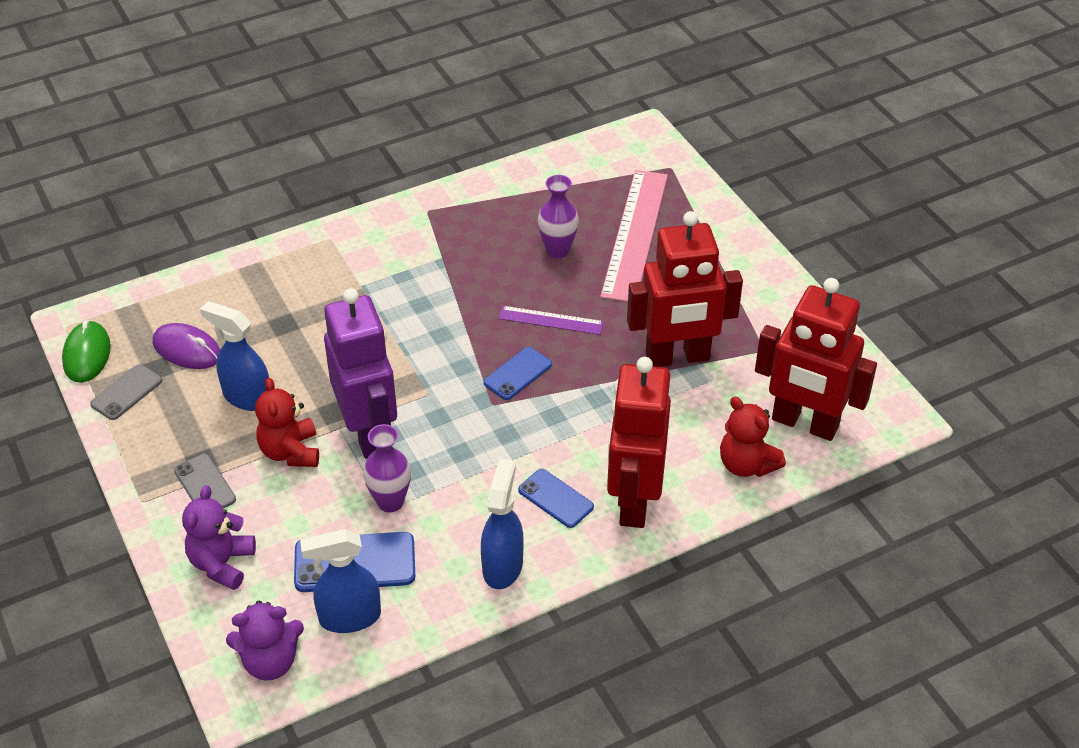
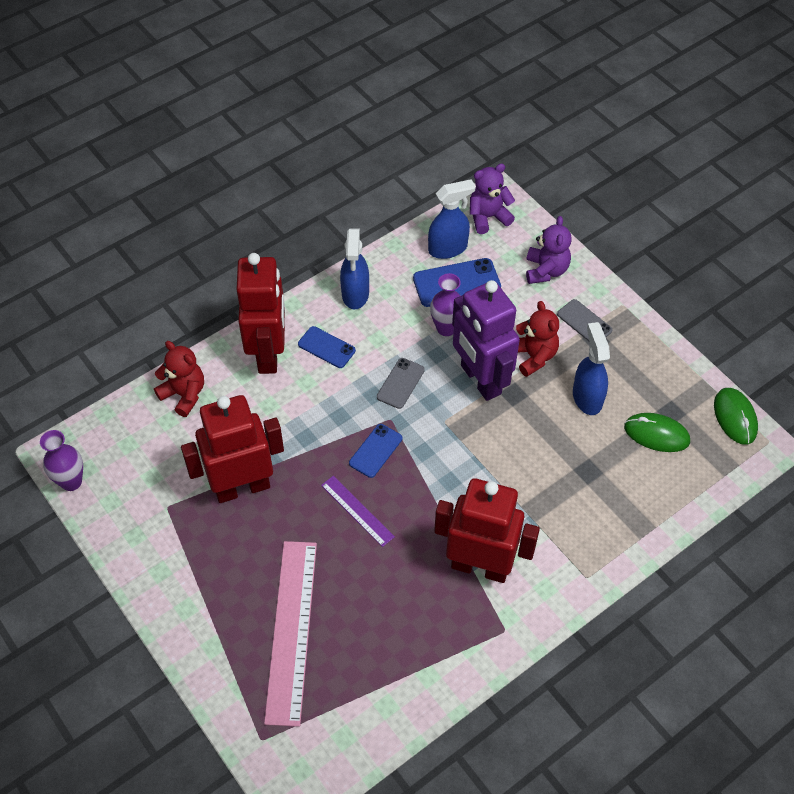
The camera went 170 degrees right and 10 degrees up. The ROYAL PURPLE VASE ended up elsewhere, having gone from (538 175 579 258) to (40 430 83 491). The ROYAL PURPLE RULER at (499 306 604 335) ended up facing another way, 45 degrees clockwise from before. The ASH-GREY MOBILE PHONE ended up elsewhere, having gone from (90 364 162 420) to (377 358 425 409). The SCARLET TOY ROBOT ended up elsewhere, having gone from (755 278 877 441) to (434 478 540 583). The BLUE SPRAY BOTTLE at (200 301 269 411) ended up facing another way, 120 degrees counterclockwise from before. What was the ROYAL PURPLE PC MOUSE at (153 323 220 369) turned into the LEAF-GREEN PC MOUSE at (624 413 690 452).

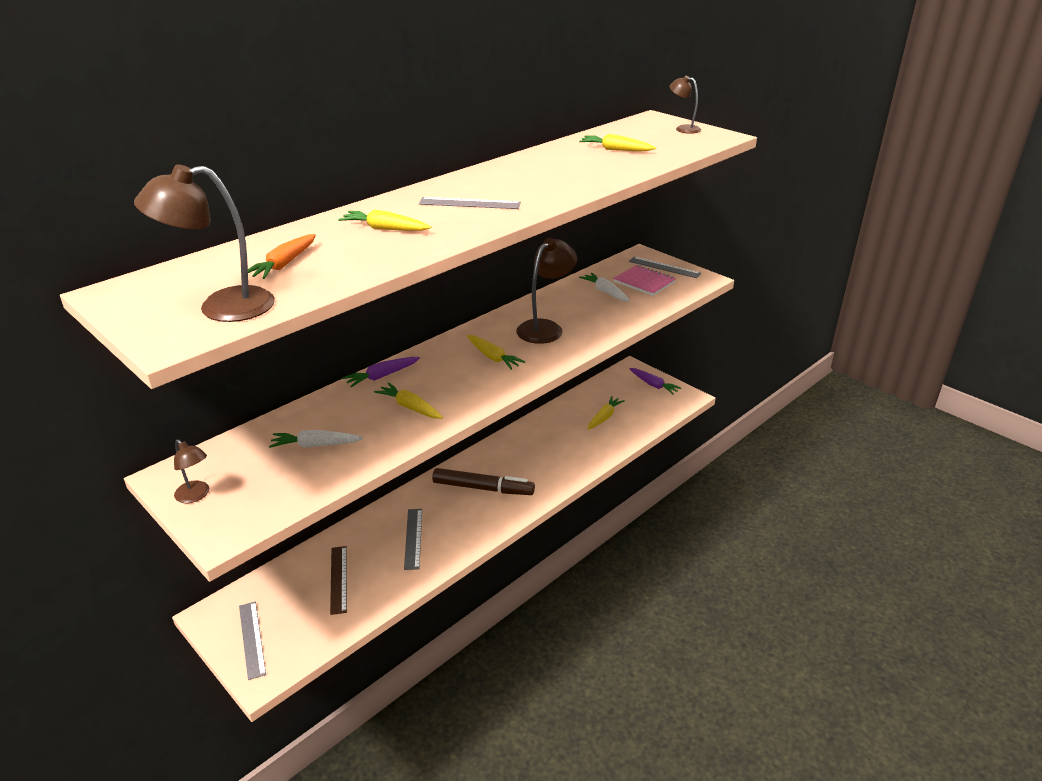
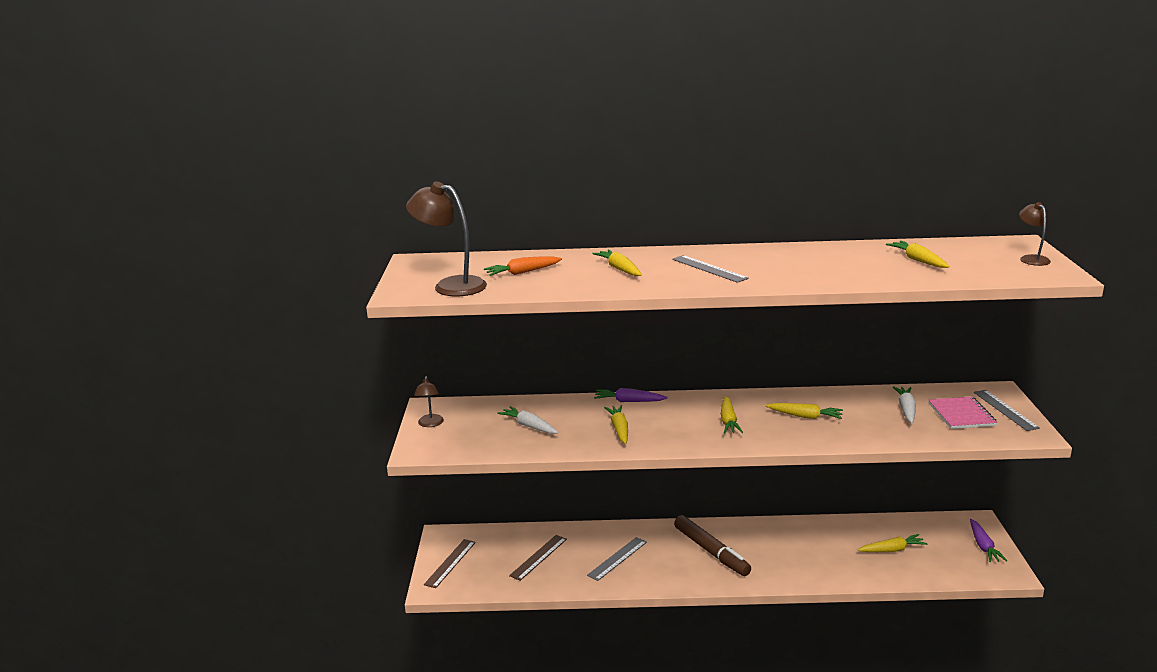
The camera went 45 degrees right and 10 degrees down. What was the ASH-GREY RULER at (239 601 266 680) turned into the RUSSET RULER at (424 539 476 588). Where the RUSSET LAMP stood at (516 238 577 344), the GOLDEN TOY CARROT came to stand at (766 403 843 419).

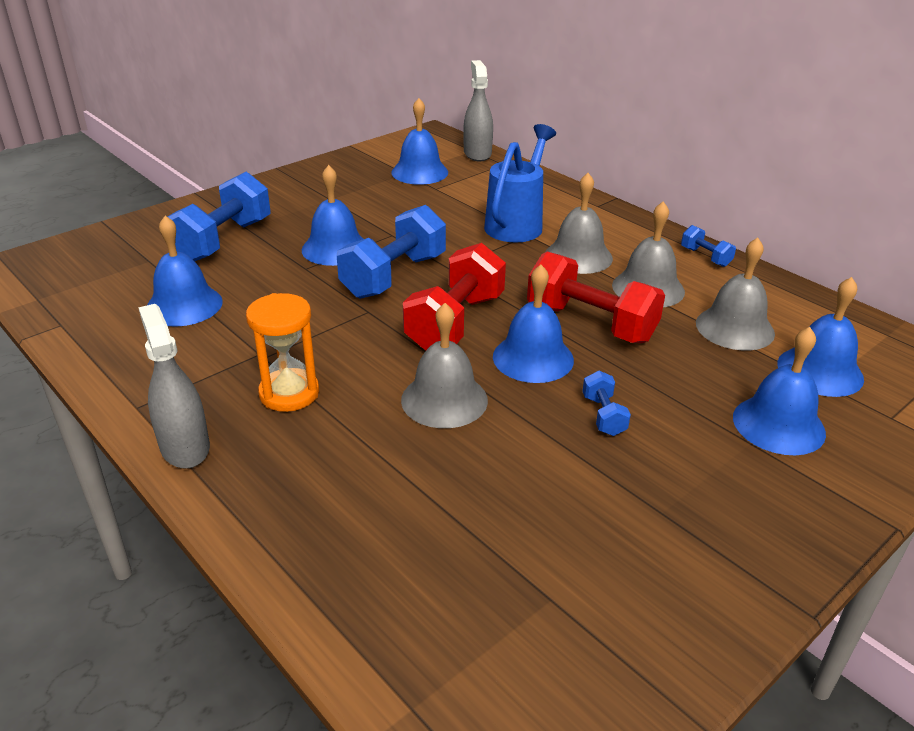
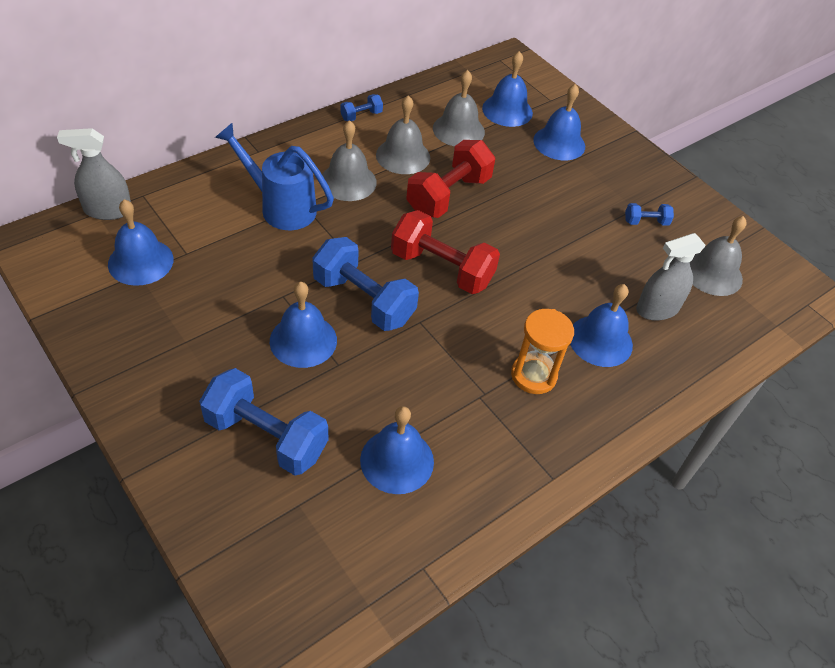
The camera went 90 degrees left and 15 degrees up. The BLUE BELL ended up elsewhere, having gone from (493 265 574 383) to (570 284 633 367). The BLUE DUMBBELL ended up elsewhere, having gone from (582 371 631 436) to (625 203 674 226). The ASH-GREY SPRAY BOTTLE ended up elsewhere, having gone from (138 304 210 468) to (636 233 706 321). The ASH-GREY BELL ended up elsewhere, having gone from (401 303 488 428) to (690 216 747 296).

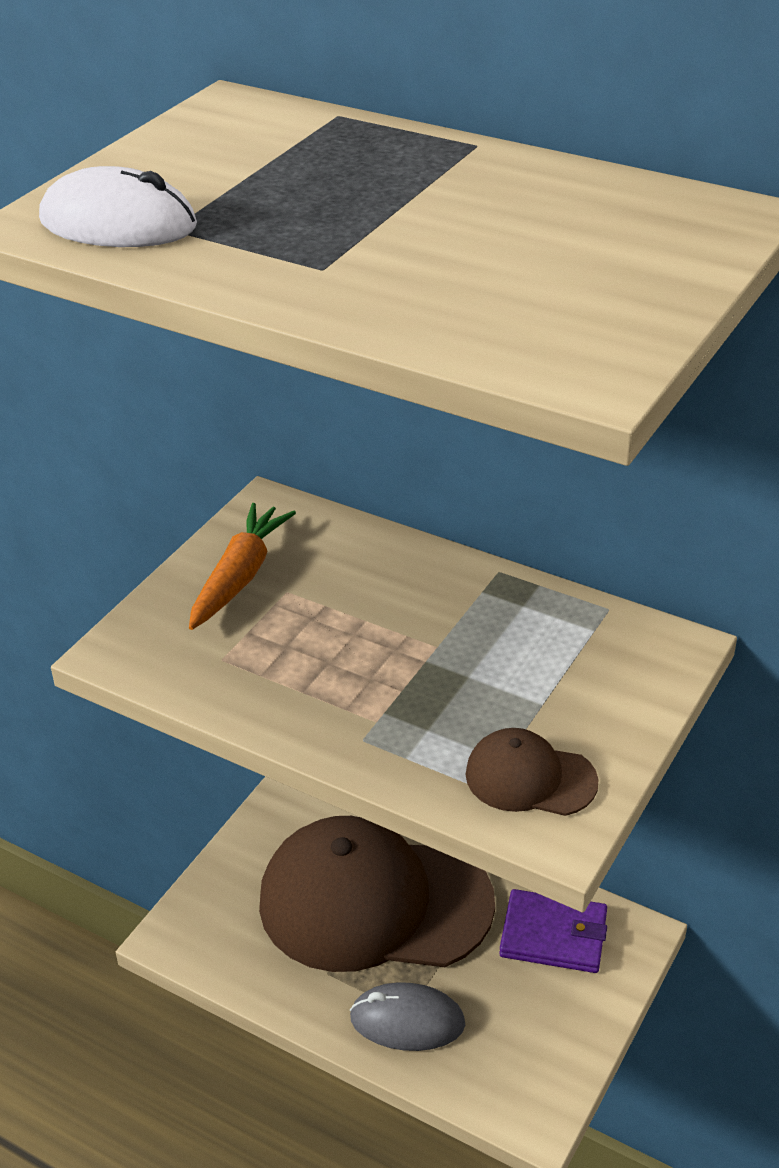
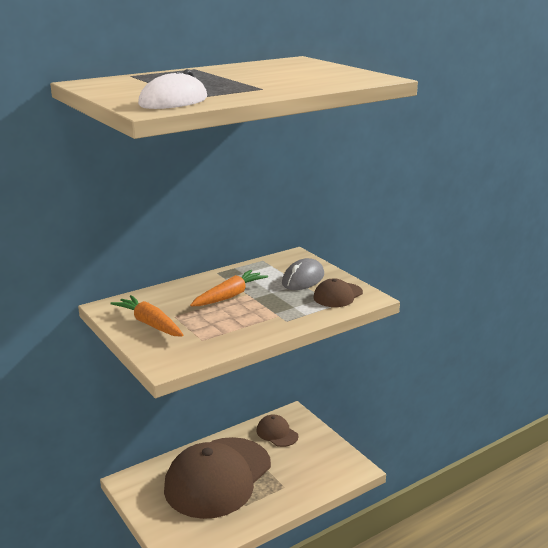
The camera went 65 degrees left and 15 degrees down. The second view gained the ORANGE TOY CARROT at (190 270 268 306). Where the ROYAL PURPLE BILLFOLD stood at (499 889 607 973), the RUSSET CAP came to stand at (256 414 298 447). The ASH-GREY PC MOUSE ended up elsewhere, having gone from (350 982 465 1051) to (282 258 324 290).

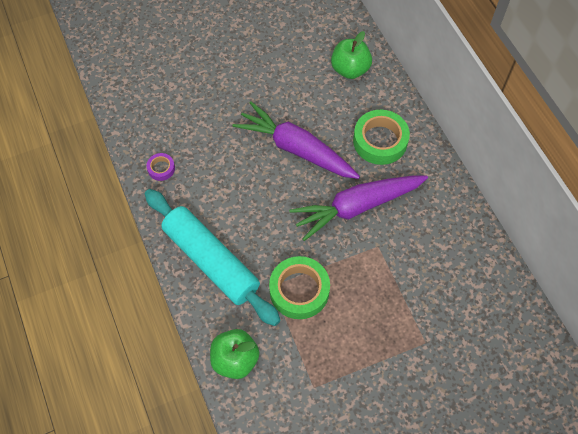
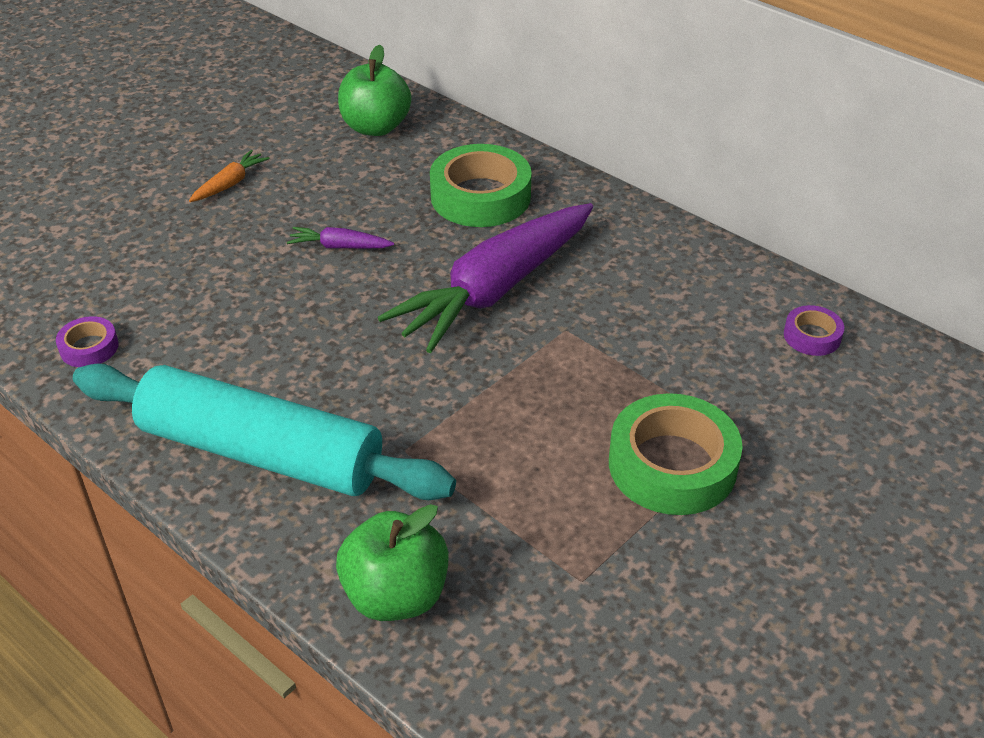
The camera went 25 degrees left and 20 degrees down. The second view gained the ORANGE TOY CARROT at (189 150 270 202). The size of the ROYAL PURPLE TOY CARROT at (232 101 360 179) changed by a factor of 0.40. The LEAF-GREEN STICKY TAPE ended up elsewhere, having gone from (269 256 330 319) to (609 393 743 515). The second view gained the ROYAL PURPLE STICKY TAPE at (784 305 844 356).

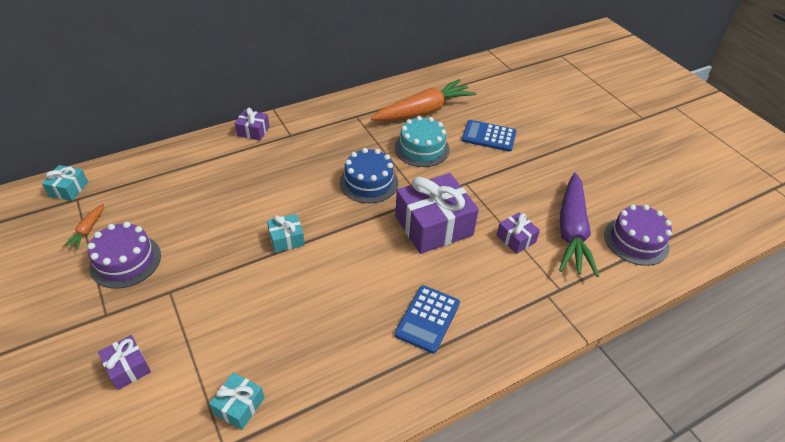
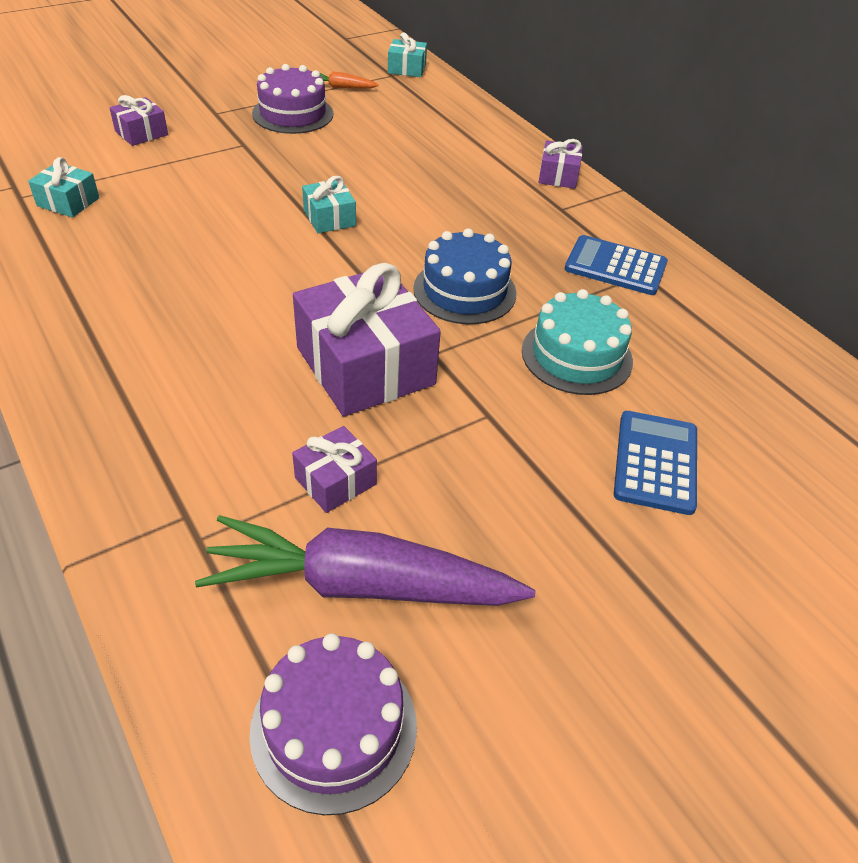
The camera went 85 degrees right and 0 degrees up. The BLUE CALCULATOR ended up elsewhere, having gone from (394 285 460 353) to (565 235 668 295). The second view lost the ORANGE TOY CARROT at (371 79 476 121).

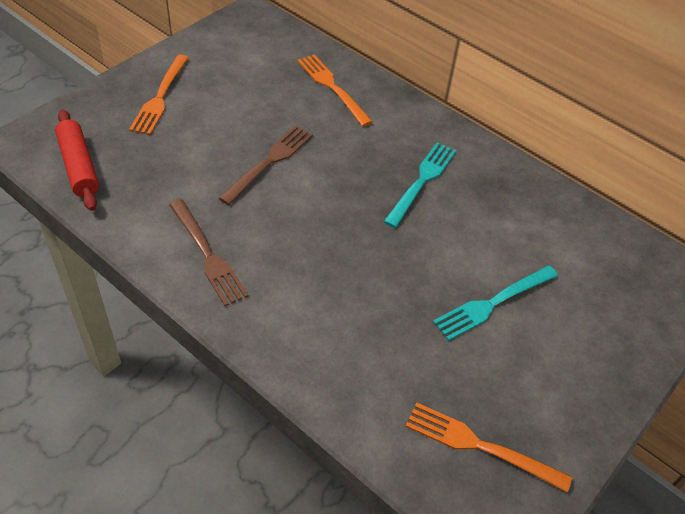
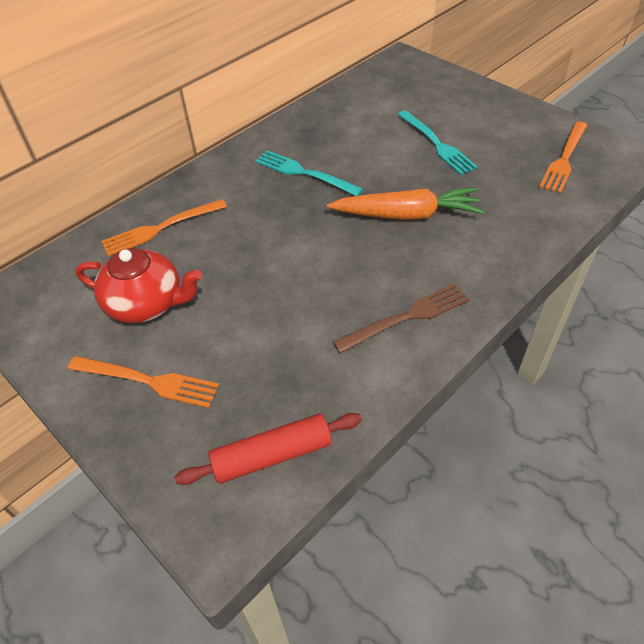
The camera went 80 degrees left and 0 degrees up. The second view gained the SCARLET TEA POT at (76 248 202 323). The second view gained the ORANGE TOY CARROT at (327 187 484 220). The second view lost the RUSSET FORK at (219 126 313 205).

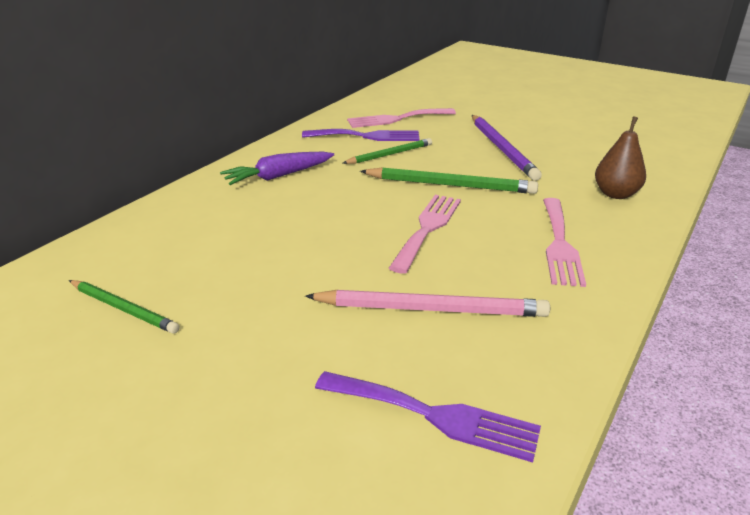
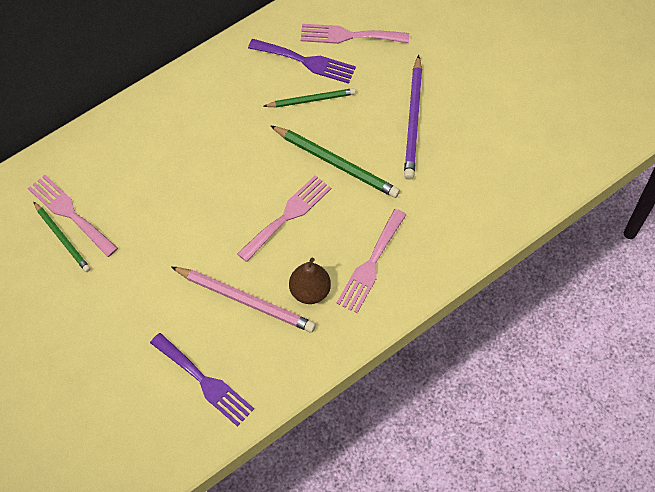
The camera went 20 degrees right and 30 degrees up. The second view gained the ROSE-PINK FORK at (28 175 118 257). The RUSSET PEAR ended up elsewhere, having gone from (595 116 646 199) to (289 258 331 304). The second view lost the ROYAL PURPLE TOY CARROT at (220 152 334 185).

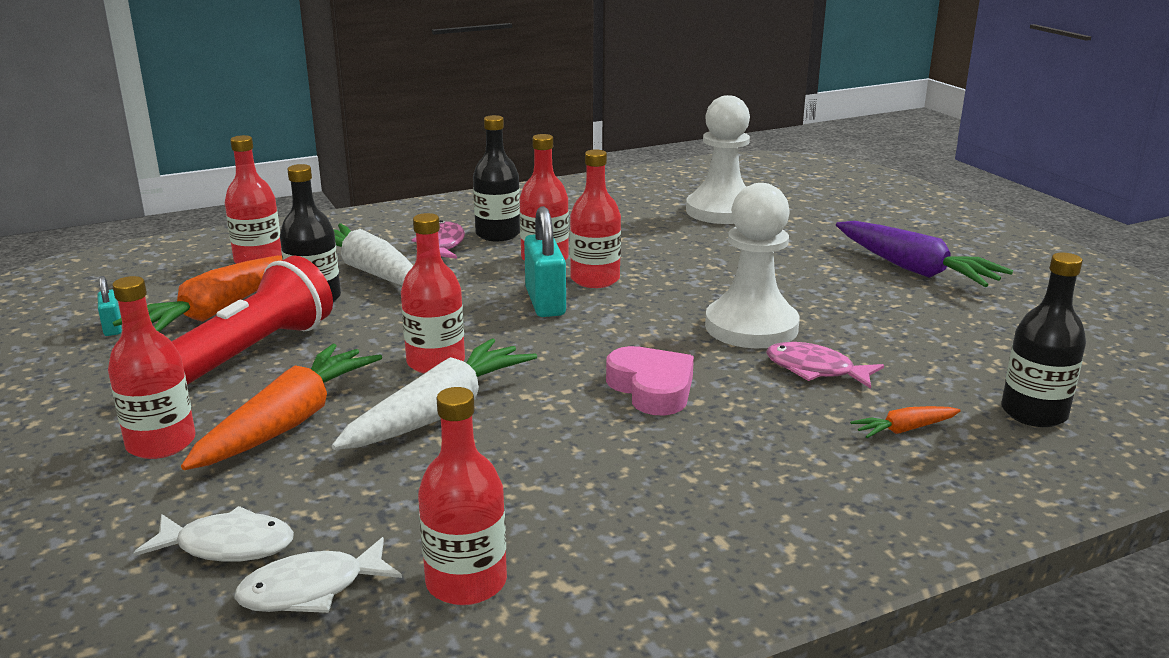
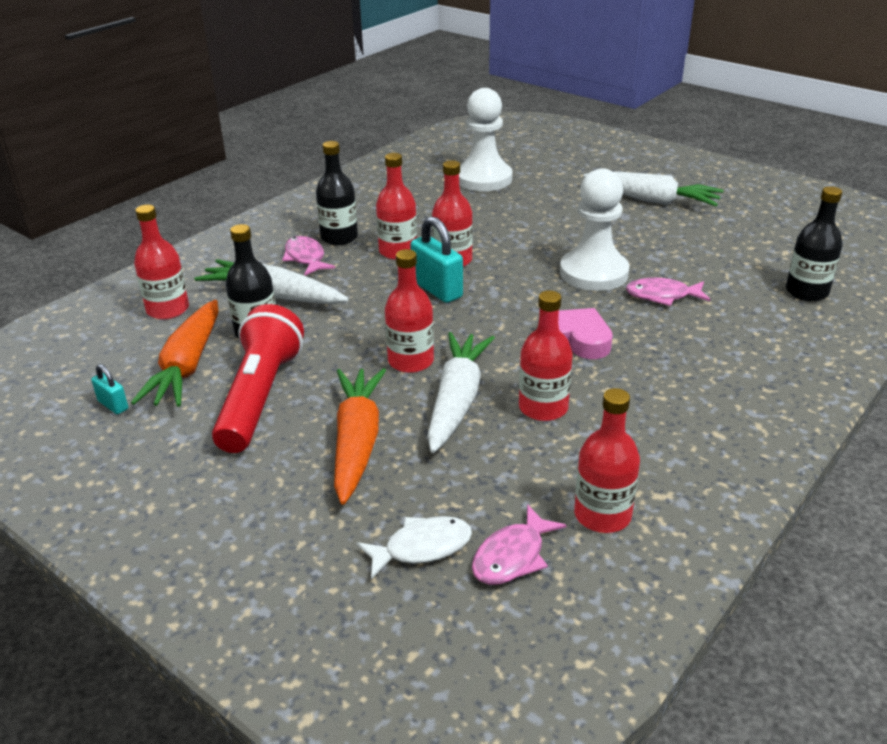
The camera went 25 degrees left and 10 degrees up. What was the SNOW-WHITE TOY FISH at (234 537 402 613) turned into the ROSE-PINK TOY FISH at (472 504 567 585). The SCARLET FLASK ended up elsewhere, having gone from (108 276 195 459) to (519 290 573 421). What was the ROYAL PURPLE TOY CARROT at (836 221 1013 287) turned into the SNOW-WHITE TOY CARROT at (583 172 723 206). The second view lost the ORANGE TOY CARROT at (850 406 961 438).

